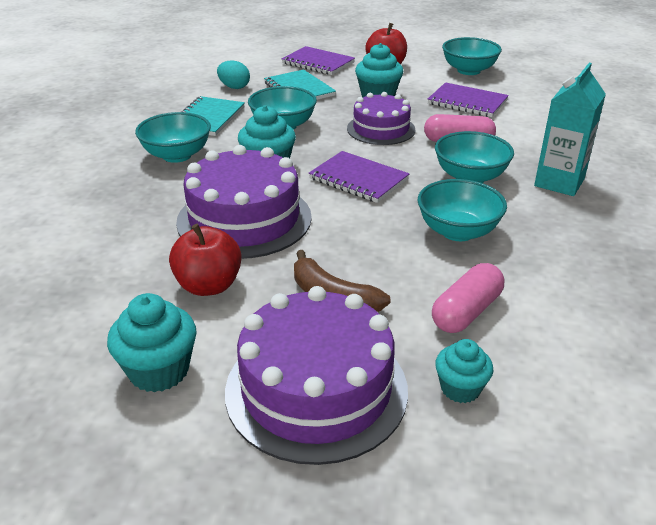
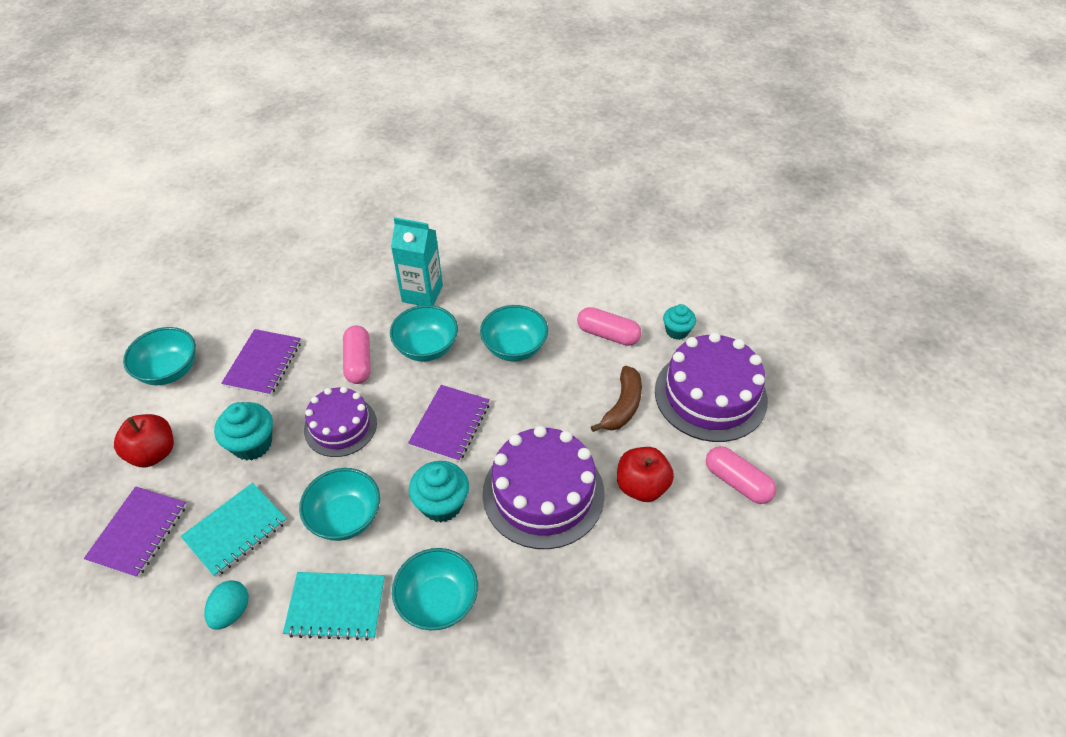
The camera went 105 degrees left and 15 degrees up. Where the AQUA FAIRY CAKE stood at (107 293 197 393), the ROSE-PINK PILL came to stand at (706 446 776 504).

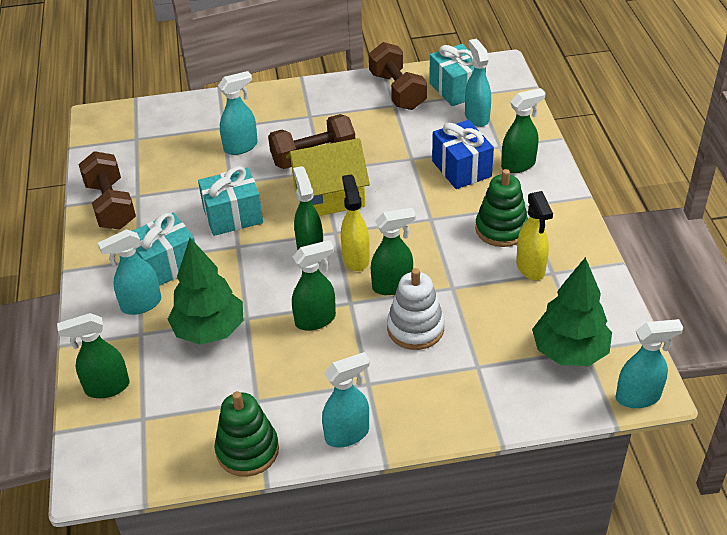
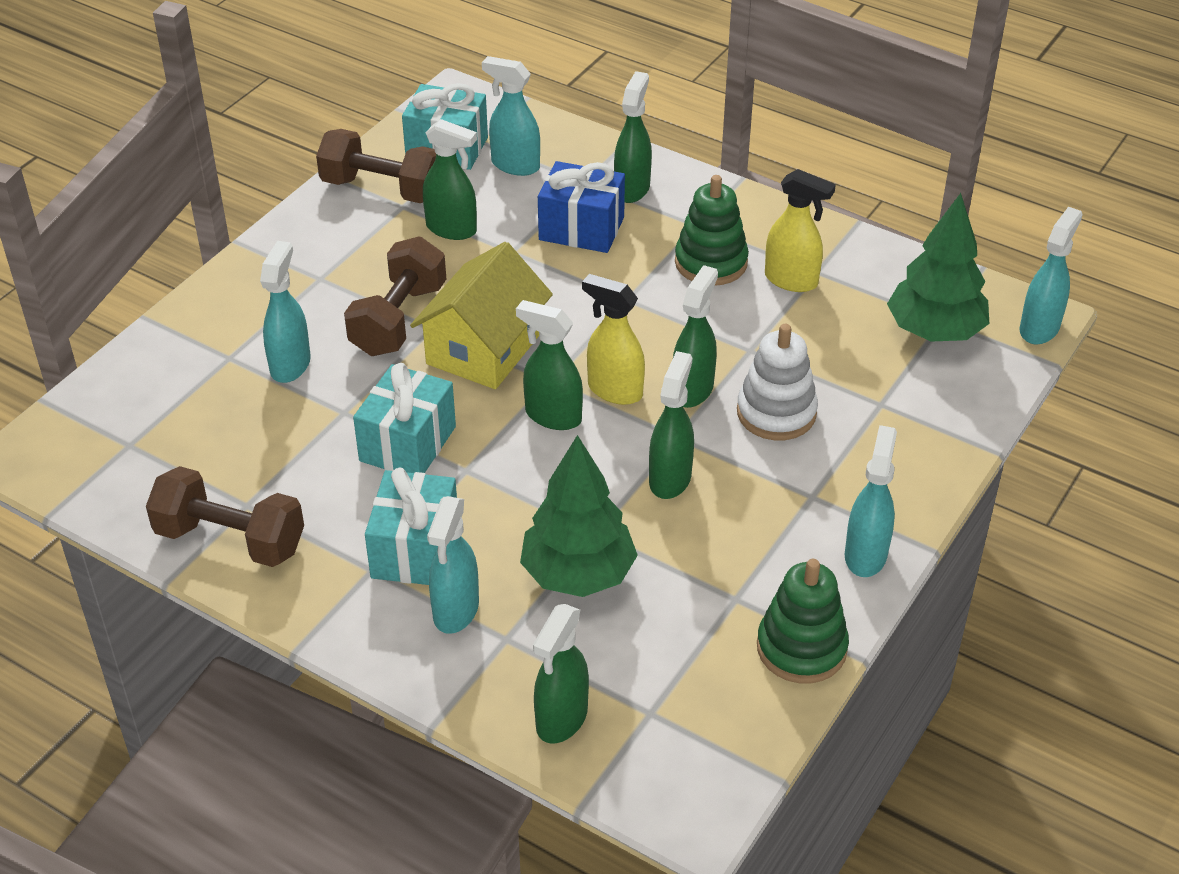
The camera went 50 degrees left and 0 degrees up. The second view gained the LEAF-GREEN SPRAY BOTTLE at (423 119 477 240).

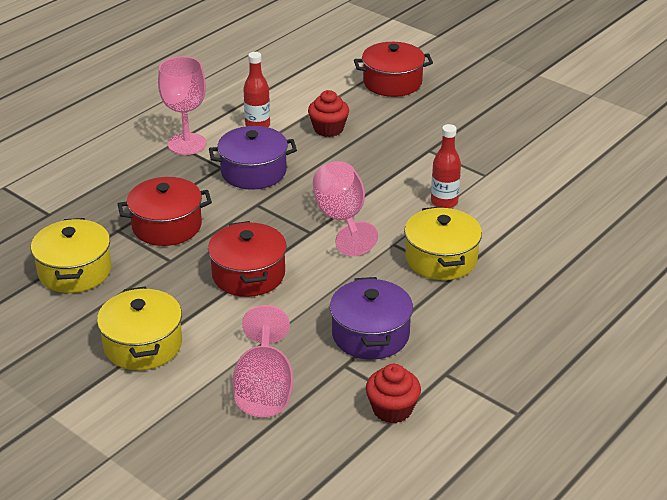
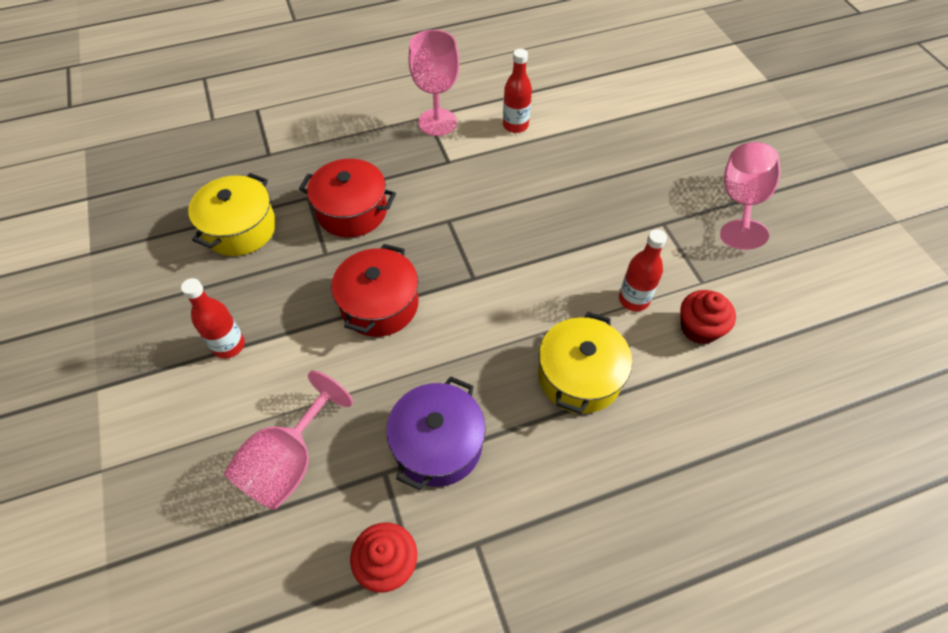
The camera went 30 degrees right and 20 degrees up. Where the GOLDEN COOKING POT stood at (97 286 182 370), the SCARLET FLASK came to stand at (181 278 245 359). The SCARLET FAIRY CAKE ended up elsewhere, having gone from (308 90 349 137) to (680 290 736 344). The ROSE-PINK CHALICE ended up elsewhere, having gone from (313 161 378 256) to (720 142 781 250). The second view lost the ROYAL PURPLE COOKING POT at (209 126 297 190). The second view lost the SCARLET COOKING POT at (354 42 433 97).

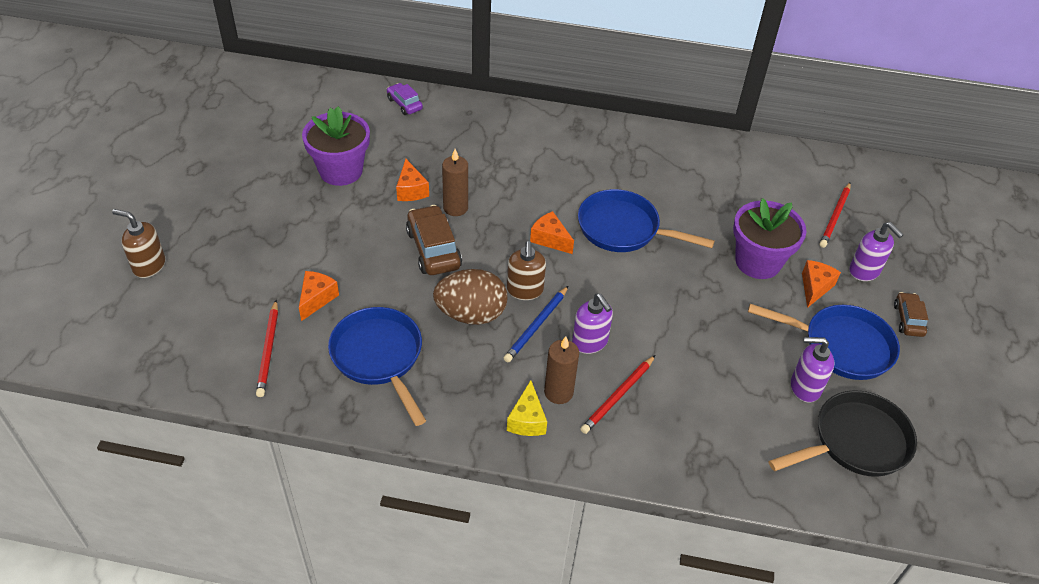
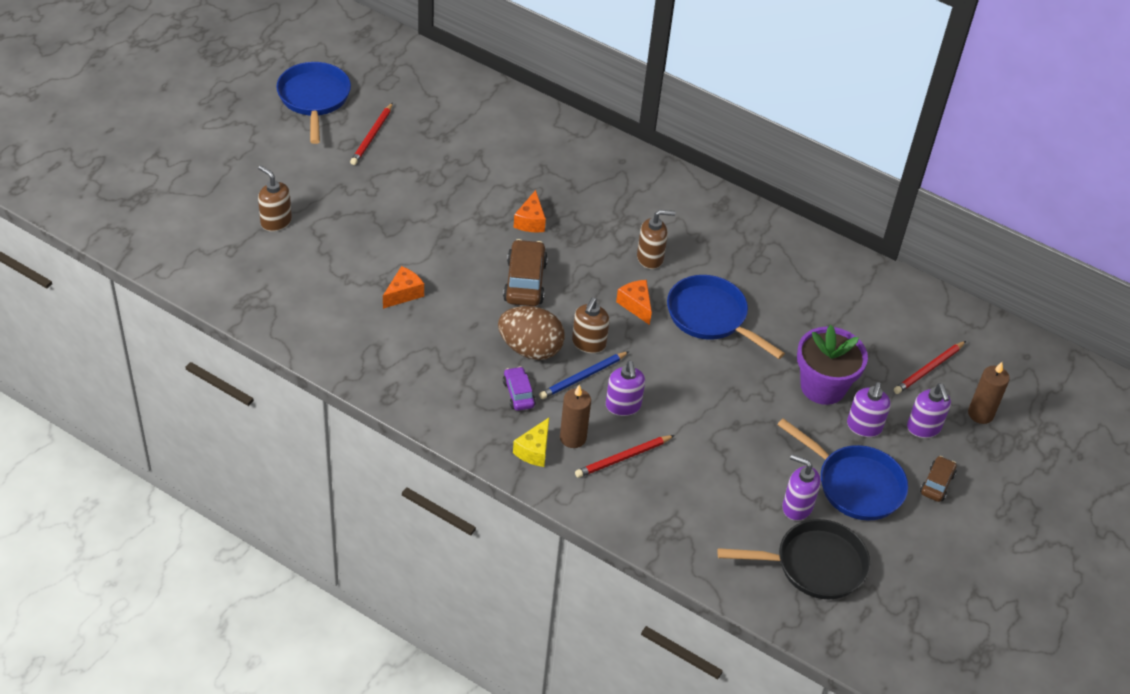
The camera went 20 degrees right and 0 degrees up. The BLUE FRYING PAN ended up elsewhere, having gone from (328 307 426 426) to (276 62 351 144). The SCARLET PENCIL ended up elsewhere, having gone from (256 300 278 397) to (350 103 393 165). The ROYAL PURPLE AUTOMOBILE ended up elsewhere, having gone from (387 83 423 115) to (503 366 536 411). The second view gained the RUSSET SOAP PUMP at (637 210 675 269). Where the ORANGE CHEESE stood at (802 260 841 308), the ROYAL PURPLE SOAP PUMP came to stand at (847 382 891 437). The RUSSET WAX CANDLE ended up elsewhere, having gone from (442 149 468 216) to (968 362 1010 424). The second view lost the ROYAL PURPLE POTTED PLANT at (302 106 370 186).

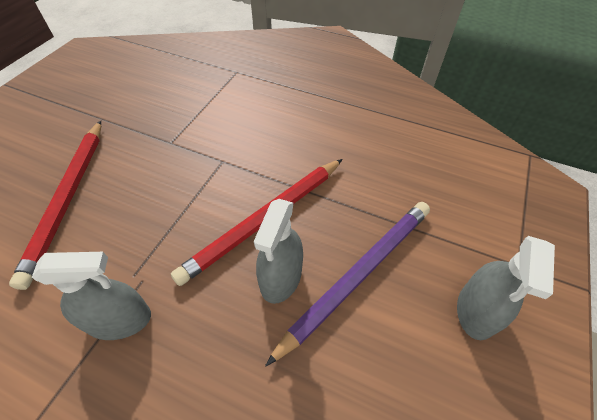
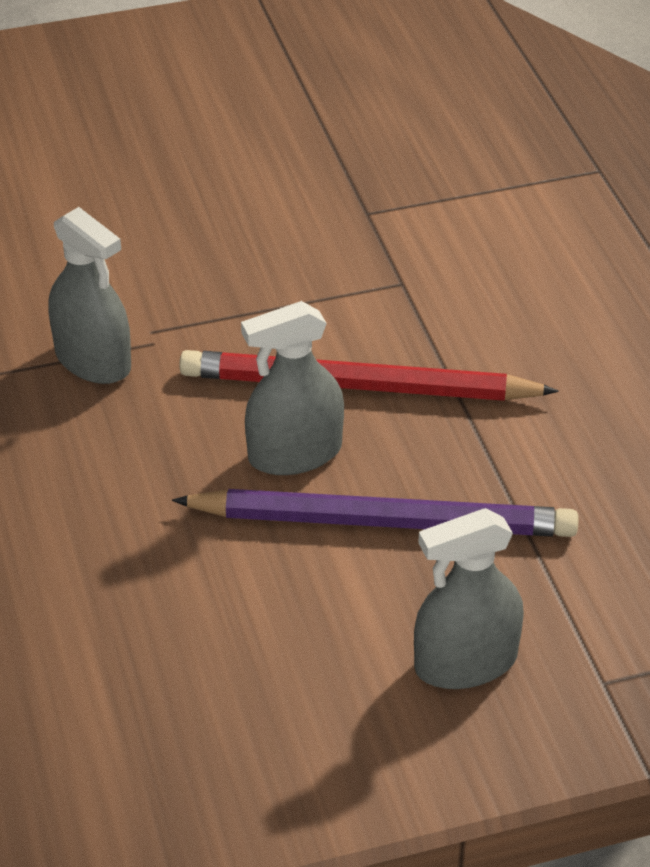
The camera went 50 degrees right and 10 degrees down. The second view lost the SCARLET PENCIL at (9 121 101 290).

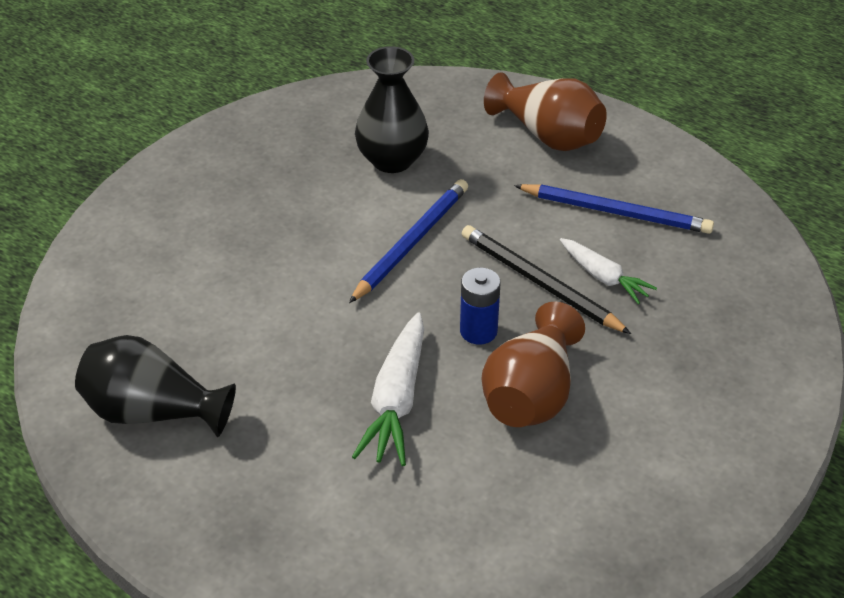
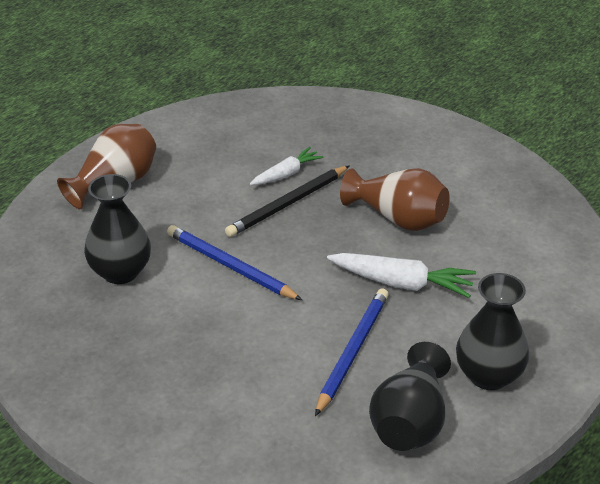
The camera went 85 degrees left and 5 degrees down. The BLUE PENCIL ended up elsewhere, having gone from (514 184 714 234) to (315 288 389 416). The second view gained the JET-BLACK VASE at (456 273 529 390). The second view lost the BLUE AA BATTERY at (460 268 501 345).

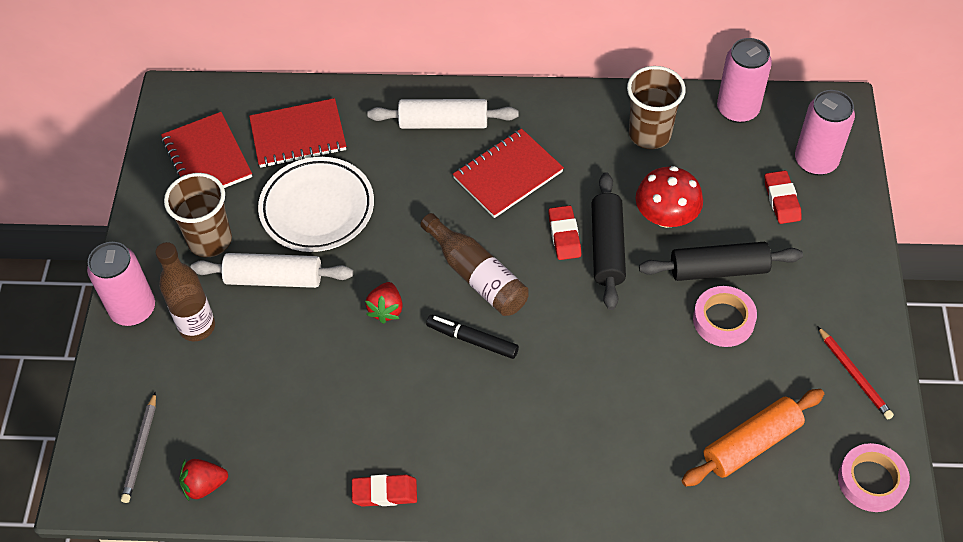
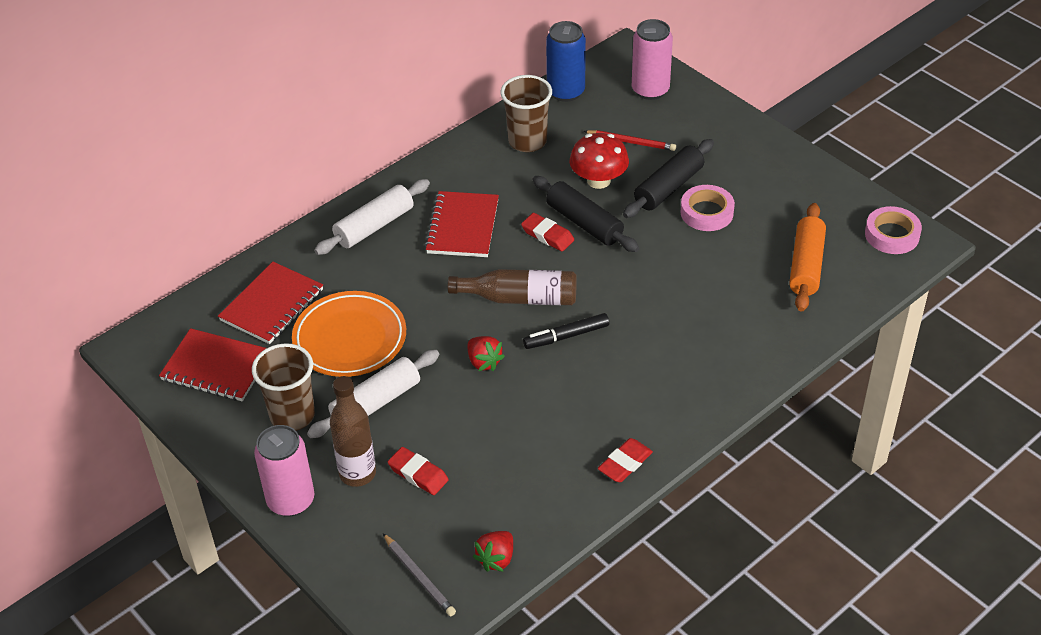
The camera went 45 degrees left and 10 degrees down. What was the SNOW-WHITE PLATE at (258 157 374 252) turned into the ORANGE PLATE at (292 291 406 377). The SCARLET PENCIL ERASER ended up elsewhere, having gone from (765 171 802 224) to (388 447 449 495). What was the ROSE-PINK CAN at (717 38 772 123) turned into the BLUE CAN at (546 21 586 102). The SCARLET PENCIL ended up elsewhere, having gone from (817 326 894 420) to (584 130 676 151).

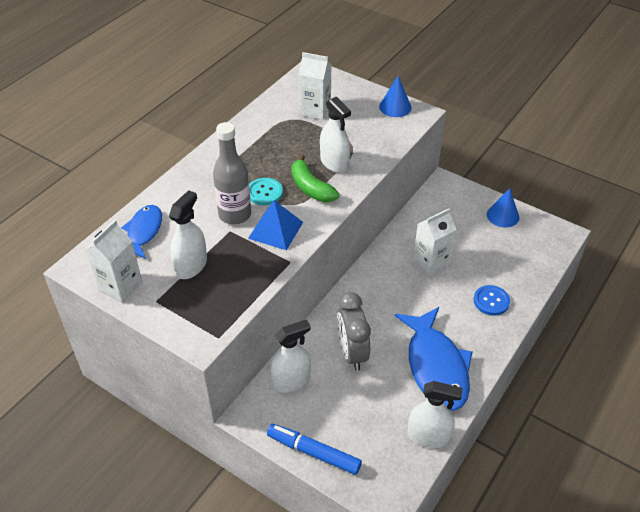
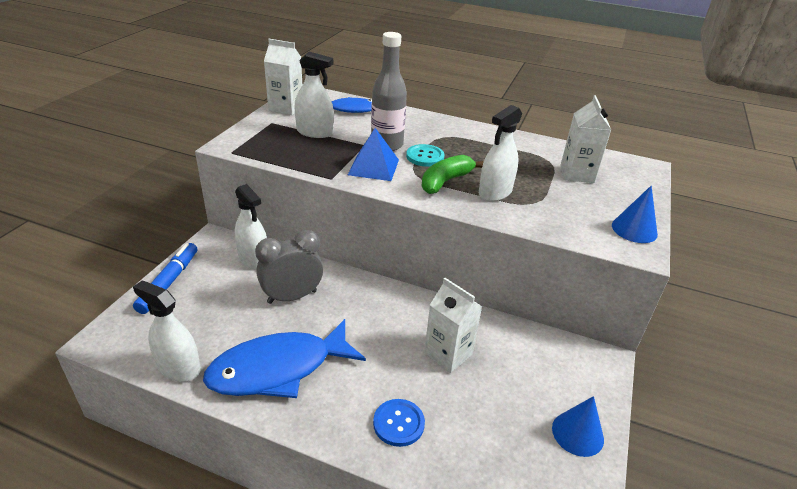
The camera went 75 degrees right and 10 degrees down. The SNOW-WHITE SPRAY BOTTLE at (408 381 463 448) ended up facing another way, 120 degrees clockwise from before.

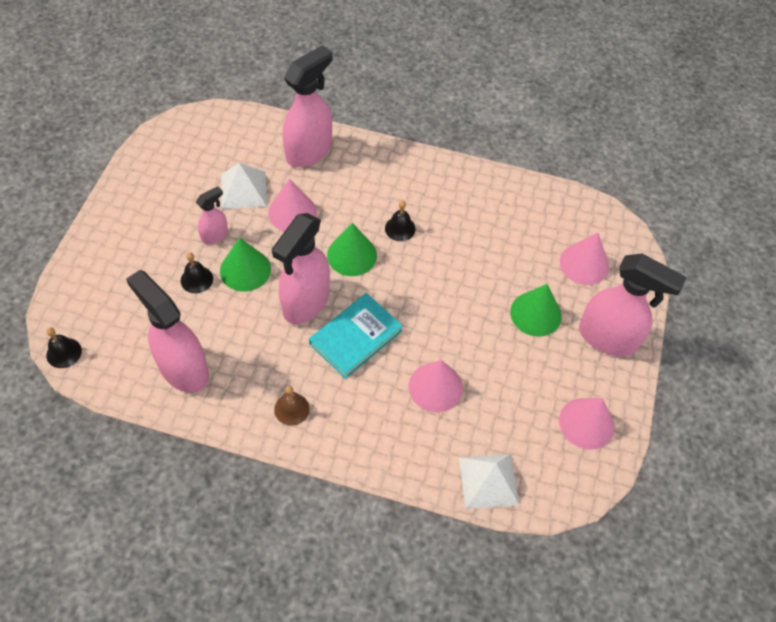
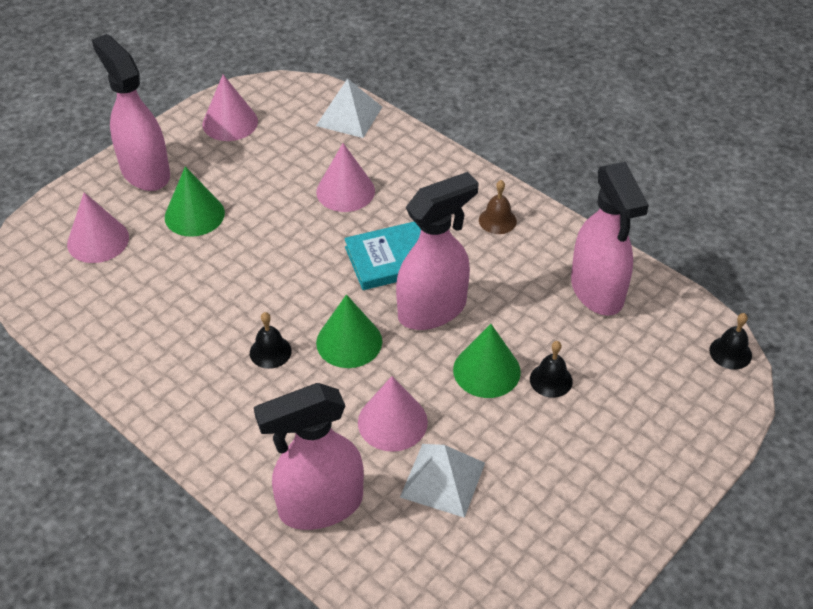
The camera went 150 degrees left and 10 degrees down. The second view lost the ROSE-PINK SPRAY BOTTLE at (196 186 228 244).

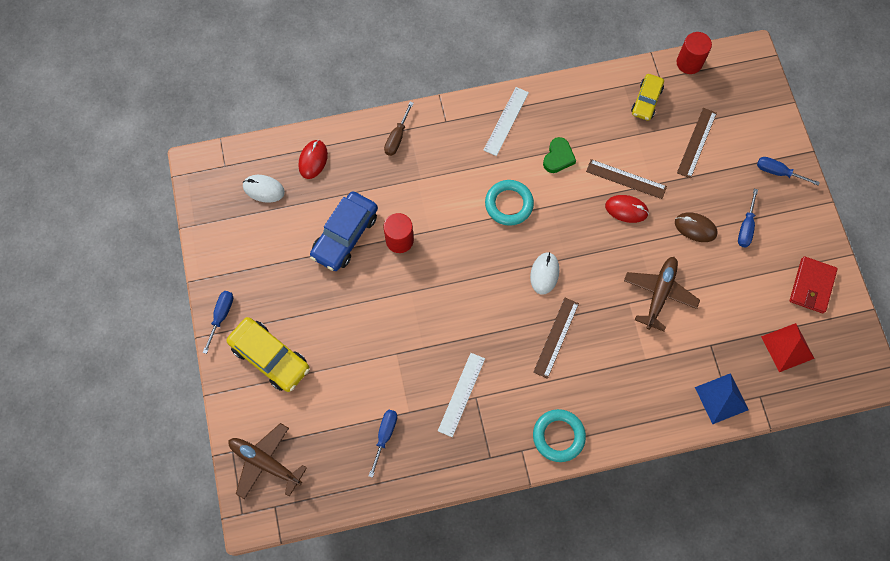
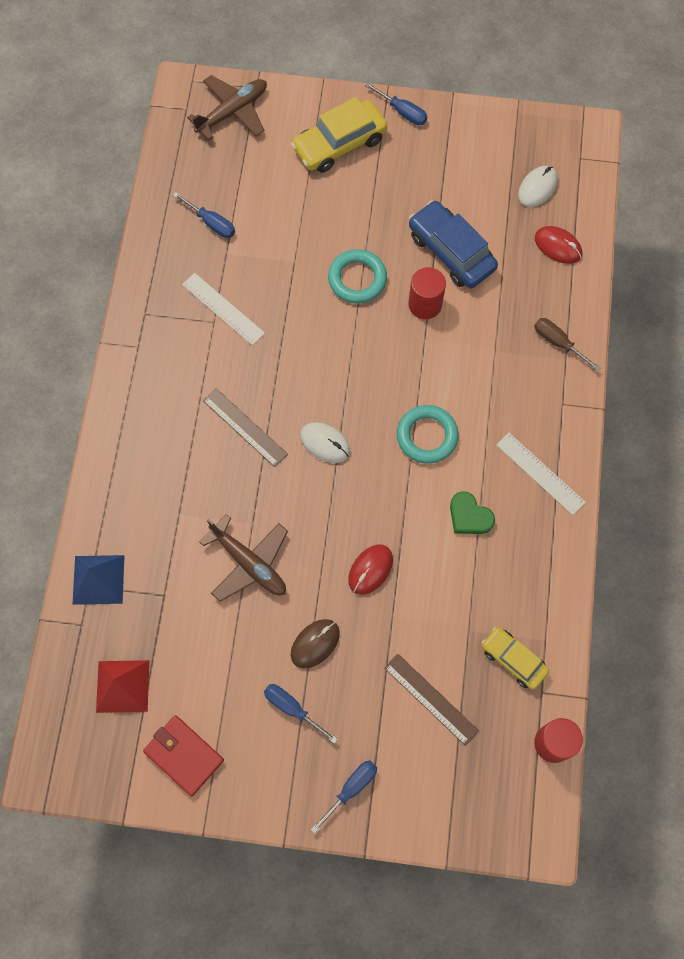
The camera went 110 degrees right and 0 degrees up. The AQUA TORUS ended up elsewhere, having gone from (533 409 586 462) to (328 249 387 303). The second view lost the RUSSET RULER at (586 159 667 199).

